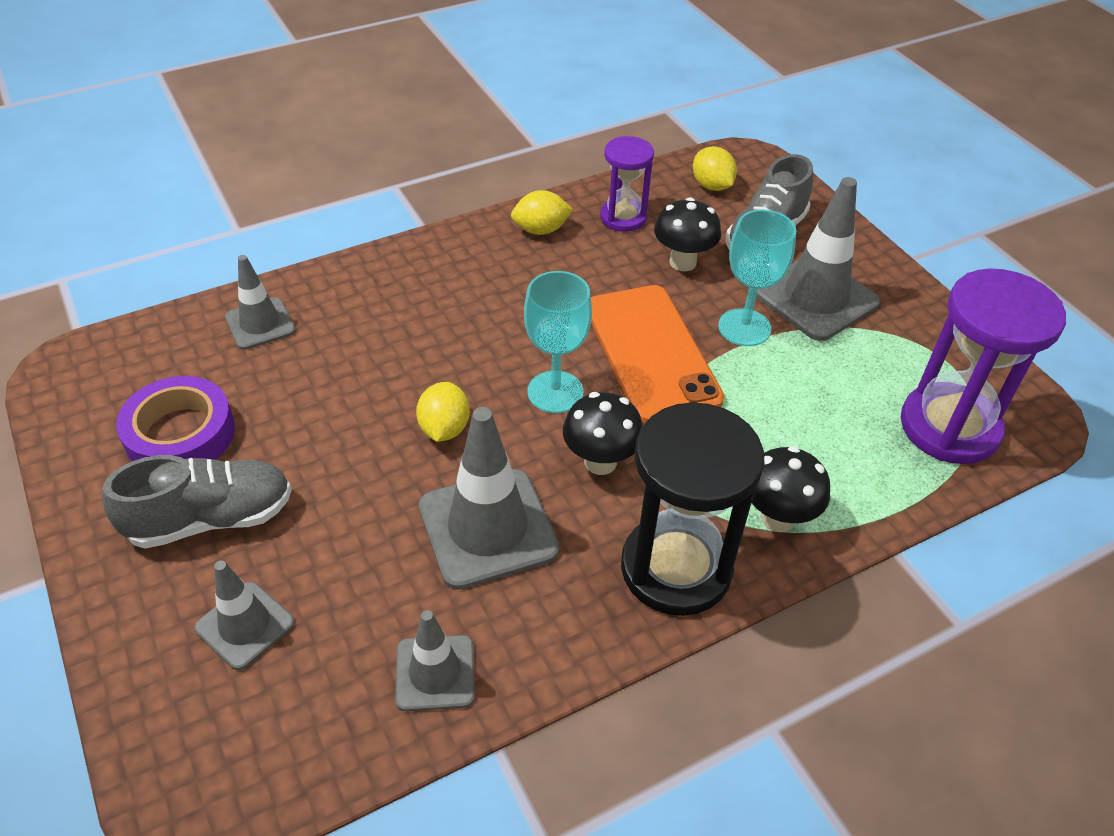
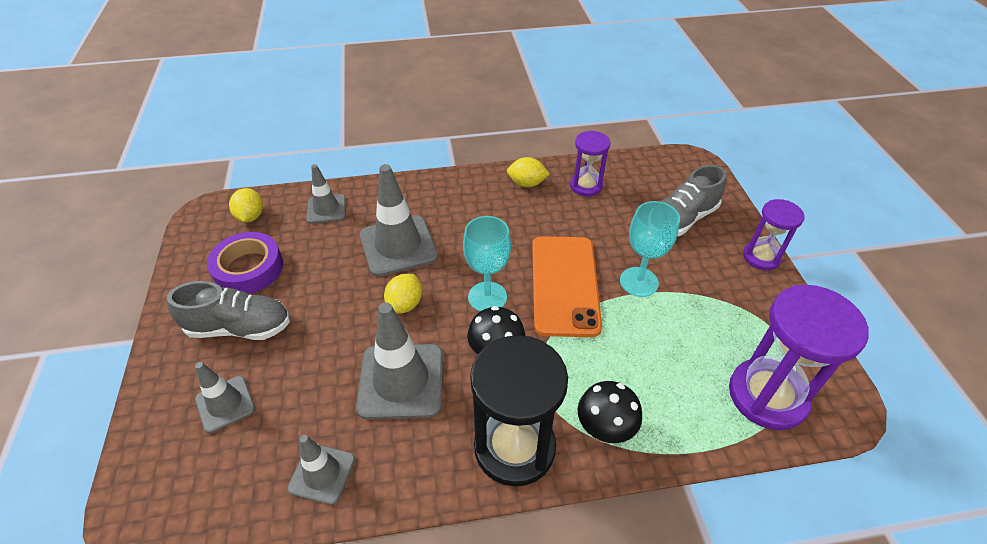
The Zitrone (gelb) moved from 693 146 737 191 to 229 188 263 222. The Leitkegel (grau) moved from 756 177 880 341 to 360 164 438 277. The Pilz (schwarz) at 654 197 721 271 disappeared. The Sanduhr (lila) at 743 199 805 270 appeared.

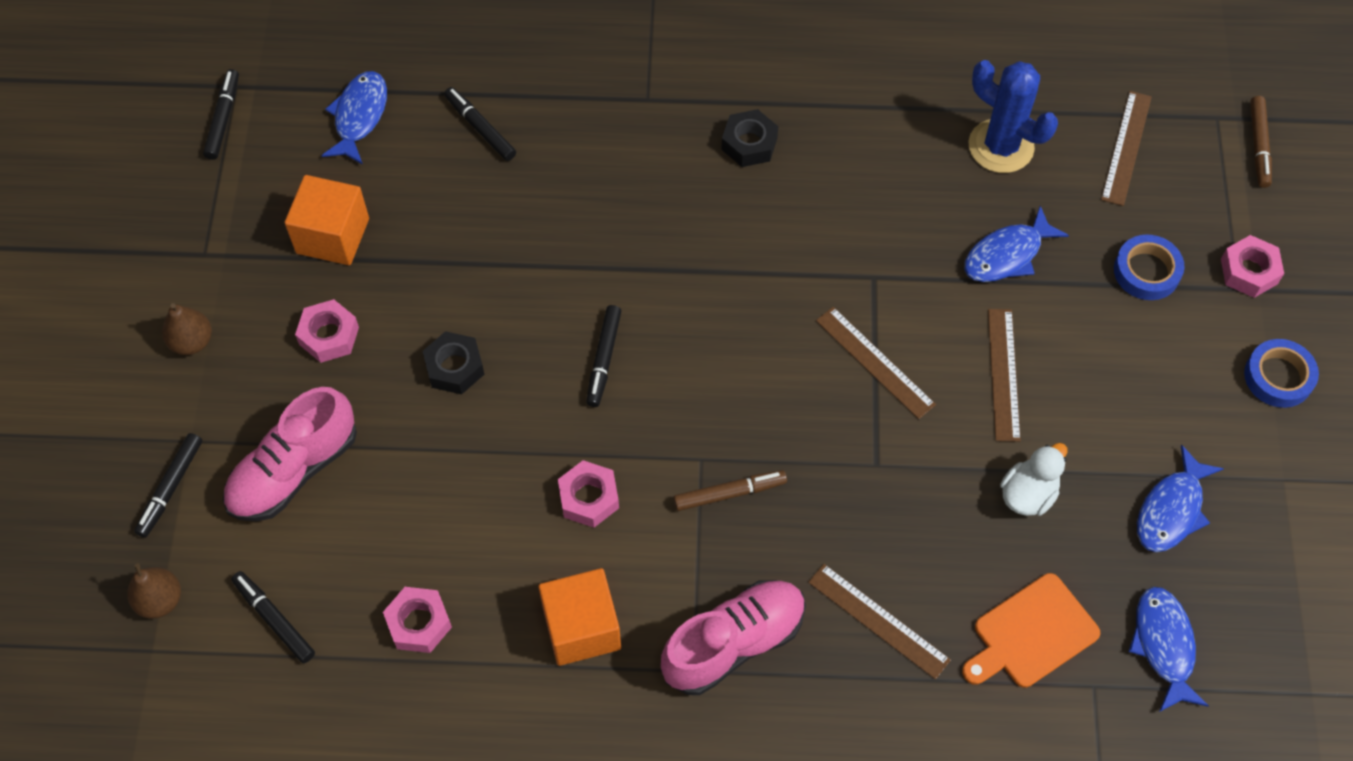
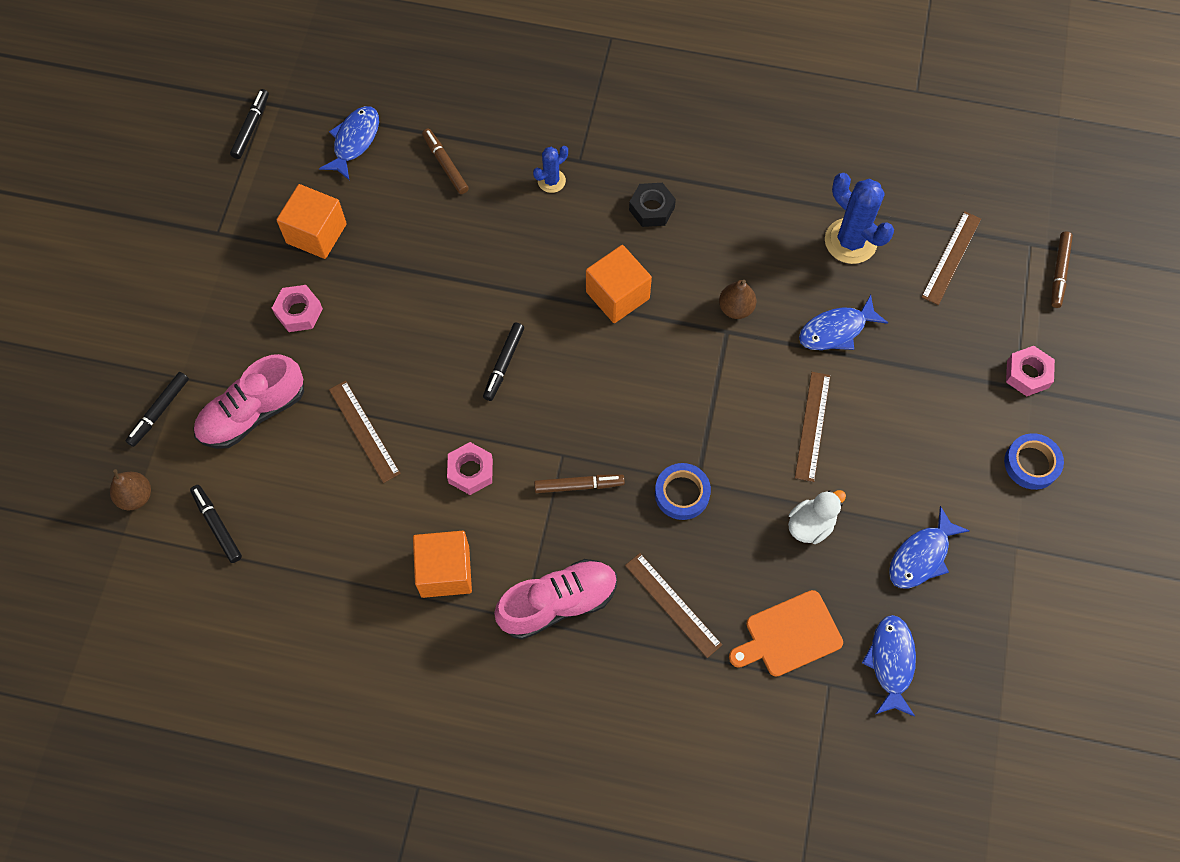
The Filzstift (schwarz) at 444 87 516 161 became the Filzstift (braun) at 422 129 469 194. The Klebeband (blau) moved from 1114 234 1185 300 to 655 463 711 520. The Birne (braun) moved from 162 303 212 355 to 719 280 756 319. The Lineal (braun) moved from 816 307 936 419 to 329 381 401 483. The Sechskantmutter (schwarz) at 423 331 484 394 disappeared. The Sechskantmutter (rosa) at 383 587 452 653 disappeared. The Kaktus (blau) at 533 146 568 193 appeared. The Kubus (orange) at 586 245 652 323 appeared.

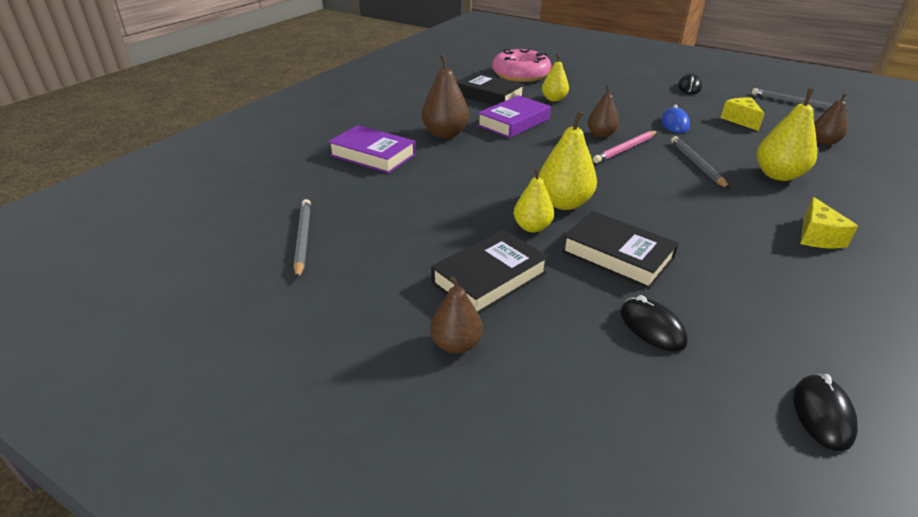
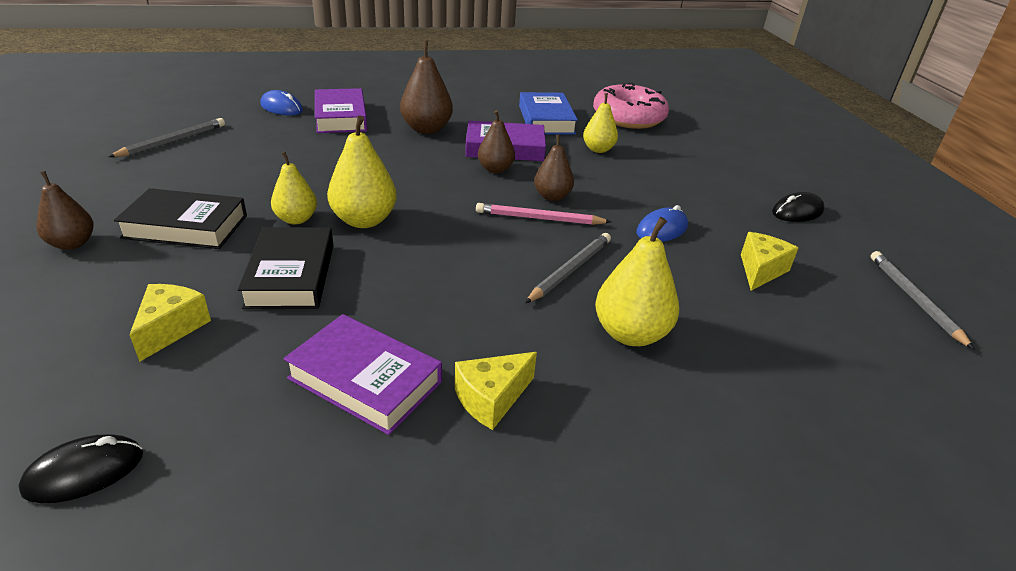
The Buch (schwarz) at 456 72 525 105 became the Buch (blau) at 519 92 578 135. The Birne (braun) moved from 814 93 848 145 to 478 110 515 173. The Computermaus (schwarz) at 620 295 688 352 was replaced by the Käse (gelb) at 129 284 211 362. The Computermaus (blau) at 260 90 303 115 appeared. The Buch (lila) at 283 314 442 435 appeared.

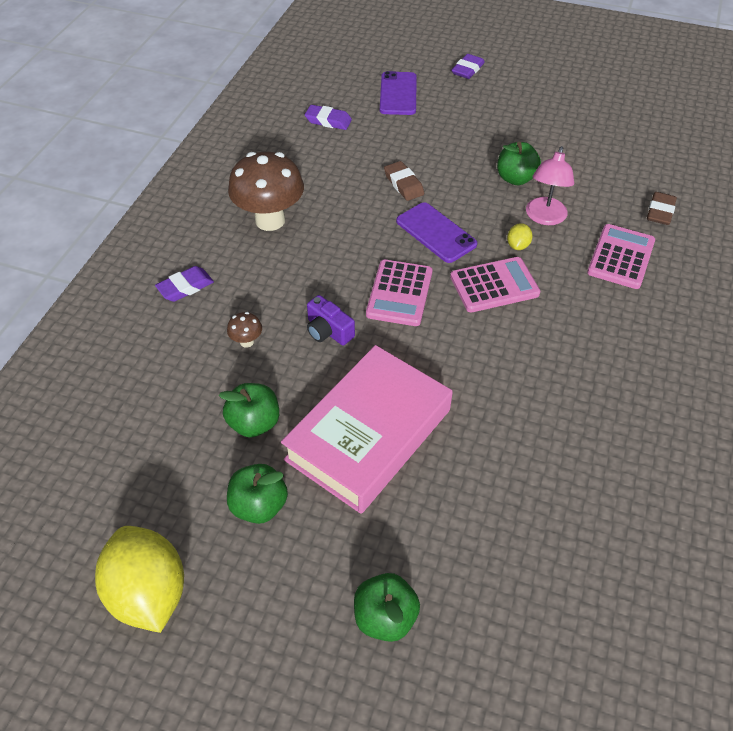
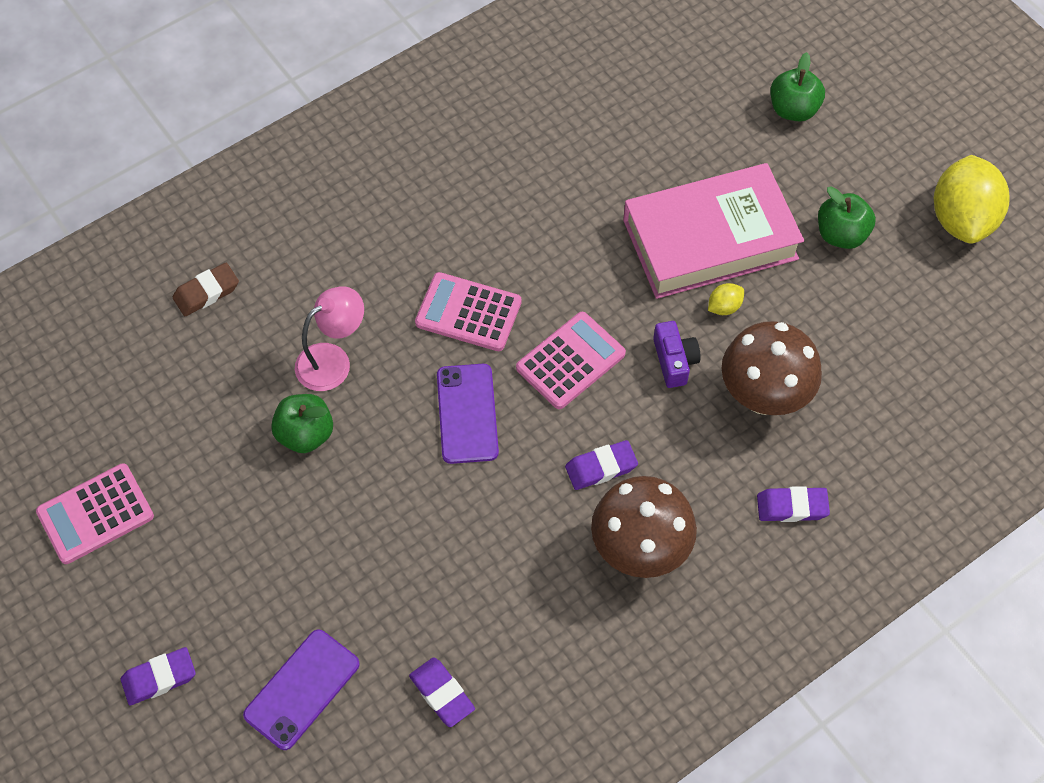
The Radiergummi (braun) at 384 161 424 201 disappeared. The Zitrone (gelb) moved from 507 223 533 250 to 708 283 744 315. The Taschenrechner (rosa) moved from 587 224 655 289 to 36 463 154 564. The Pilz (braun) at 227 312 262 348 changed to 2.39 times the size. The Apfel (grün) at 219 383 279 437 disappeared. The Radiergummi (lila) at 565 440 638 490 appeared.

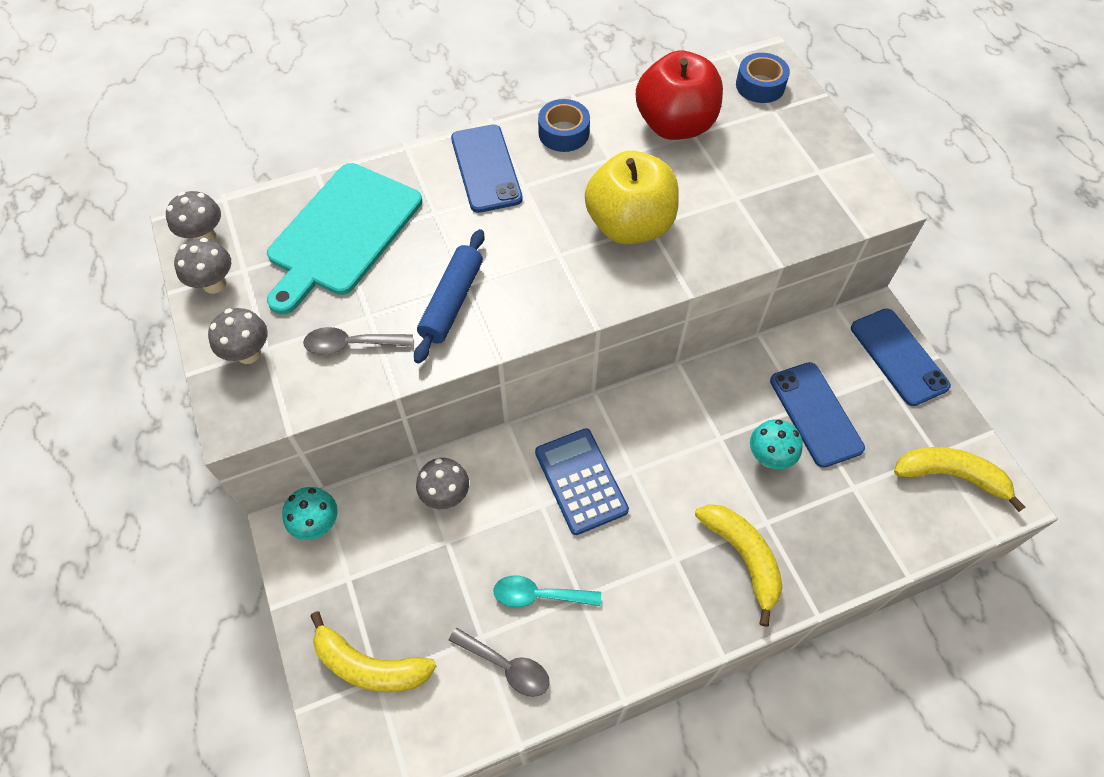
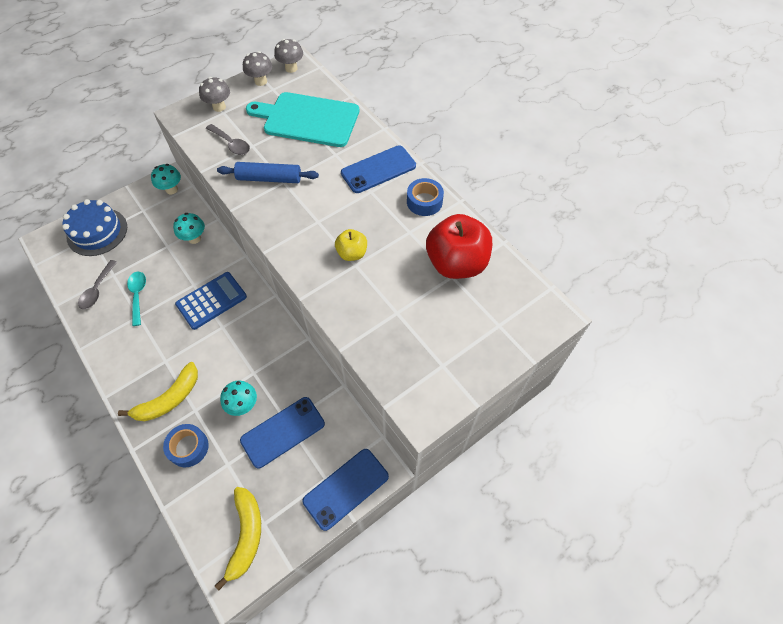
The Klebeband (blau) moved from 736 53 790 103 to 163 424 209 468. The Apfel (gelb) at 585 151 679 244 changed to 0.51 times the size. The Löffel (grau) at 303 327 413 355 turned 150 degrees clockwise. The Pilz (grau) at 416 458 469 509 became the Pilz (türkis) at 173 213 205 244. The Banane (gelb) at 310 611 436 692 was replaced by the Kuchen (blau) at 62 199 127 256.

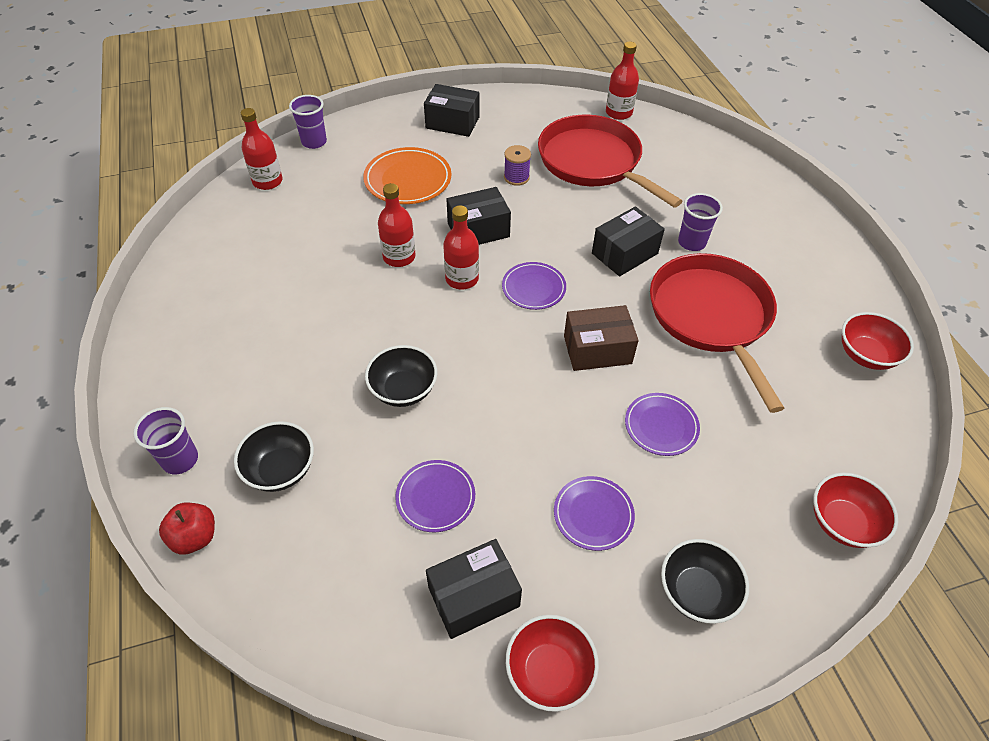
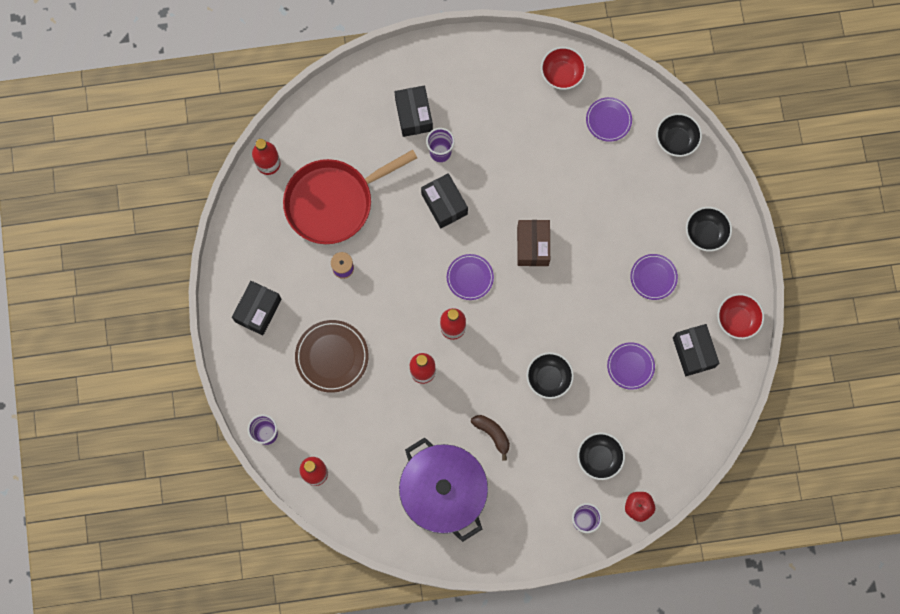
The Teller (orange) at 363 147 452 204 became the Teller (braun) at 295 320 369 393. The Schachtel (schwarz) moved from 446 187 511 245 to 395 86 433 137. The Pfanne (rot) at 650 253 784 413 disappeared. The Teller (lila) moved from 625 393 700 456 to 586 97 632 142. The Schüssel (rot) at 814 473 898 548 became the Schüssel (schwarz) at 656 113 702 157. The Banane (braun) at 471 415 510 461 appeared. The Kochtopf (lila) at 399 437 488 542 appeared.

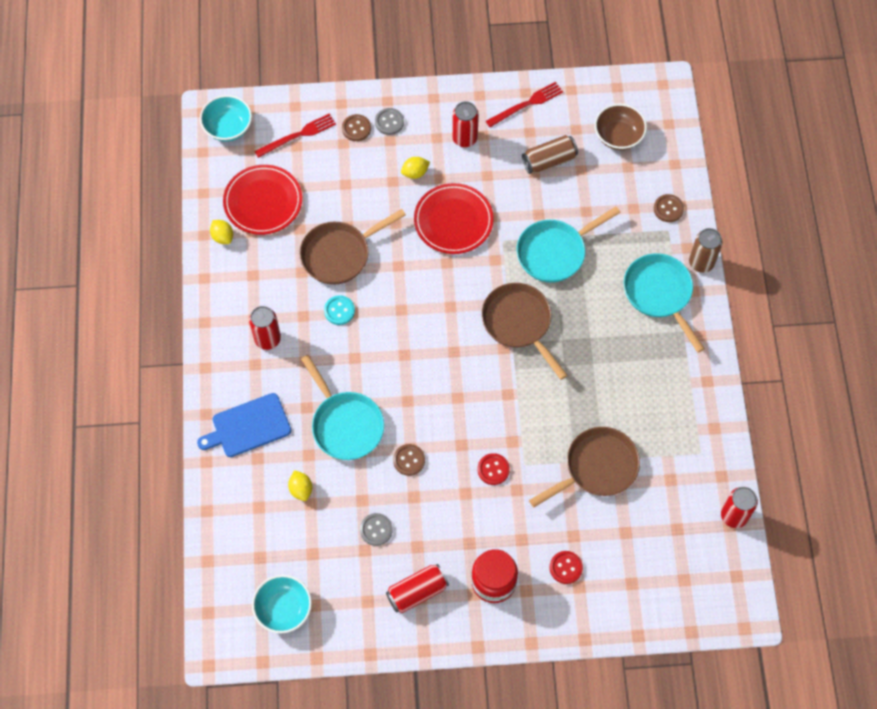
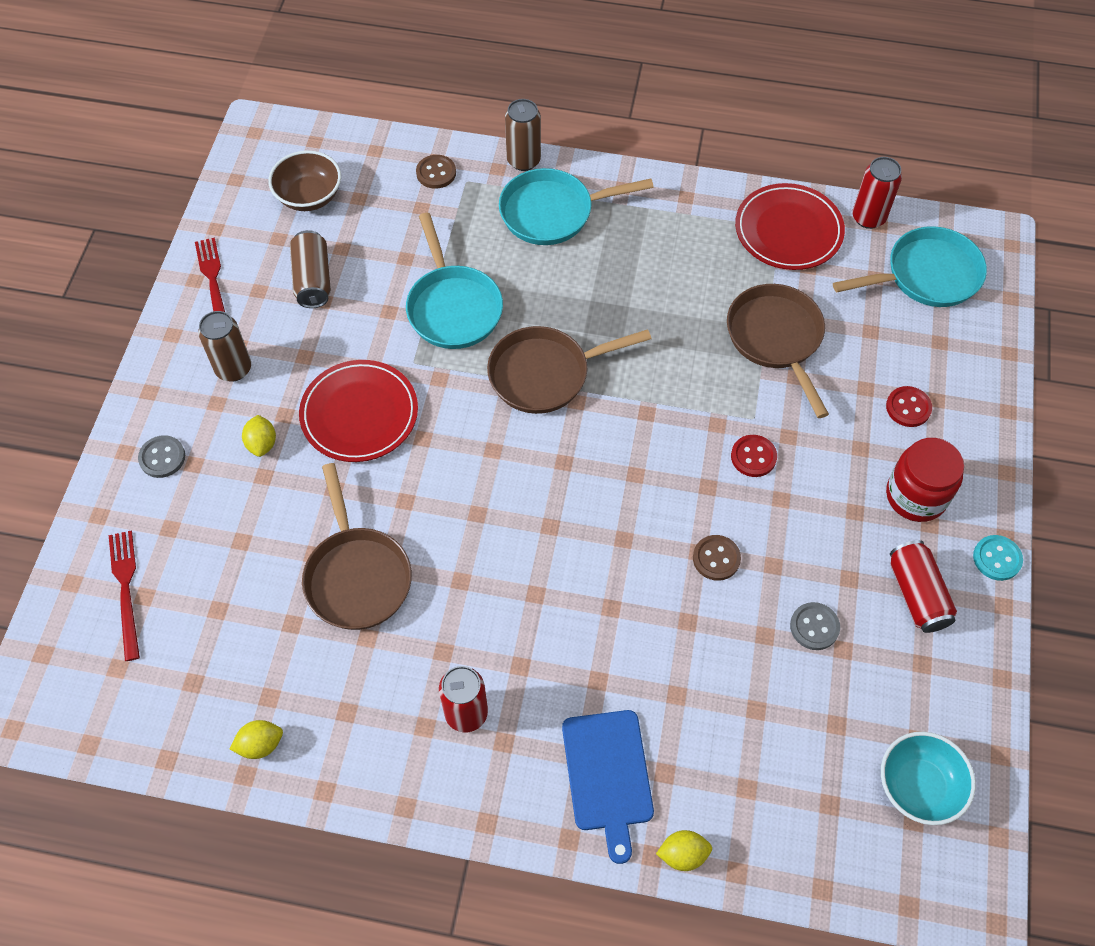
The Schüssel (türkis) at 200 95 252 141 disappeared. The Dose (rot) at 452 101 479 147 became the Dose (braun) at 198 311 251 381. The Knopf (braun) at 342 114 371 141 disappeared. The Teller (rot) moved from 223 165 302 235 to 735 183 845 270. The Knopf (türkis) moved from 324 295 355 325 to 973 535 1023 581. The Pfanne (türkis) moved from 301 355 384 460 to 833 226 987 307. The Zitrone (gelb) moved from 288 470 312 501 to 656 830 712 871.

